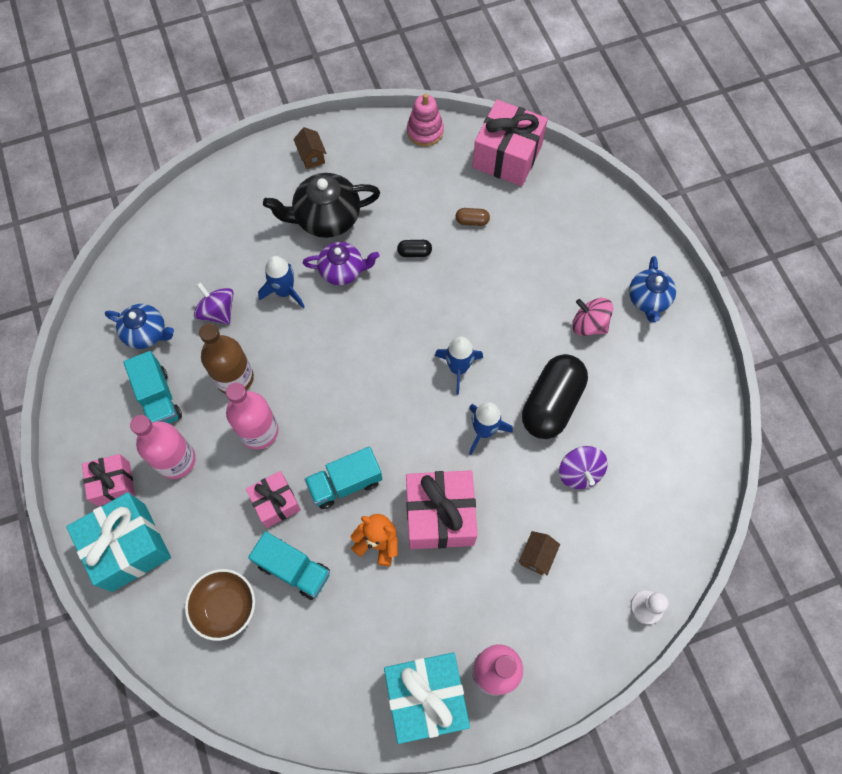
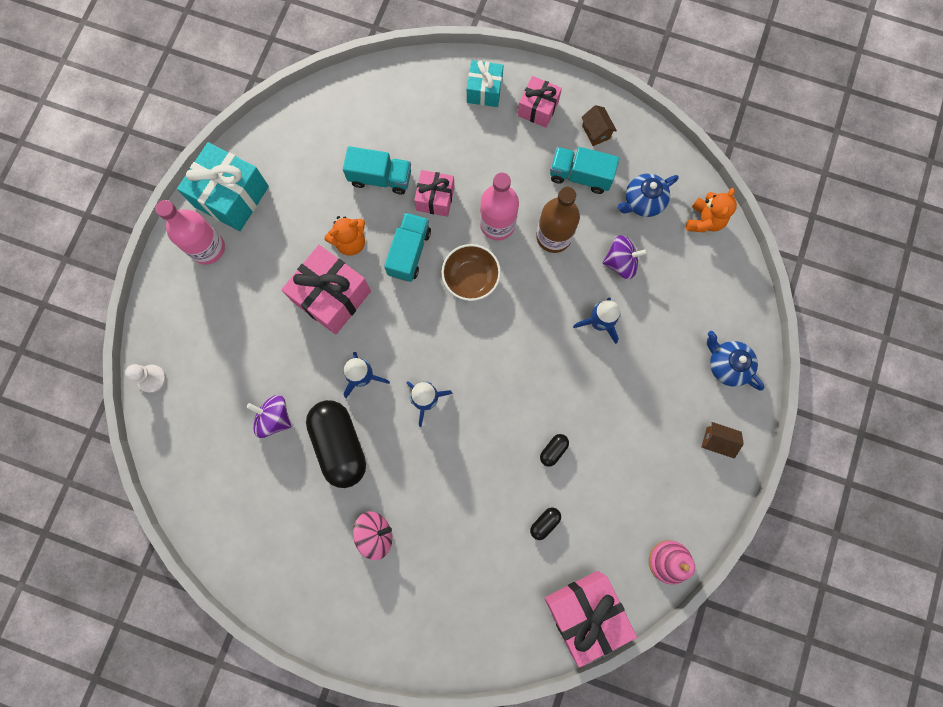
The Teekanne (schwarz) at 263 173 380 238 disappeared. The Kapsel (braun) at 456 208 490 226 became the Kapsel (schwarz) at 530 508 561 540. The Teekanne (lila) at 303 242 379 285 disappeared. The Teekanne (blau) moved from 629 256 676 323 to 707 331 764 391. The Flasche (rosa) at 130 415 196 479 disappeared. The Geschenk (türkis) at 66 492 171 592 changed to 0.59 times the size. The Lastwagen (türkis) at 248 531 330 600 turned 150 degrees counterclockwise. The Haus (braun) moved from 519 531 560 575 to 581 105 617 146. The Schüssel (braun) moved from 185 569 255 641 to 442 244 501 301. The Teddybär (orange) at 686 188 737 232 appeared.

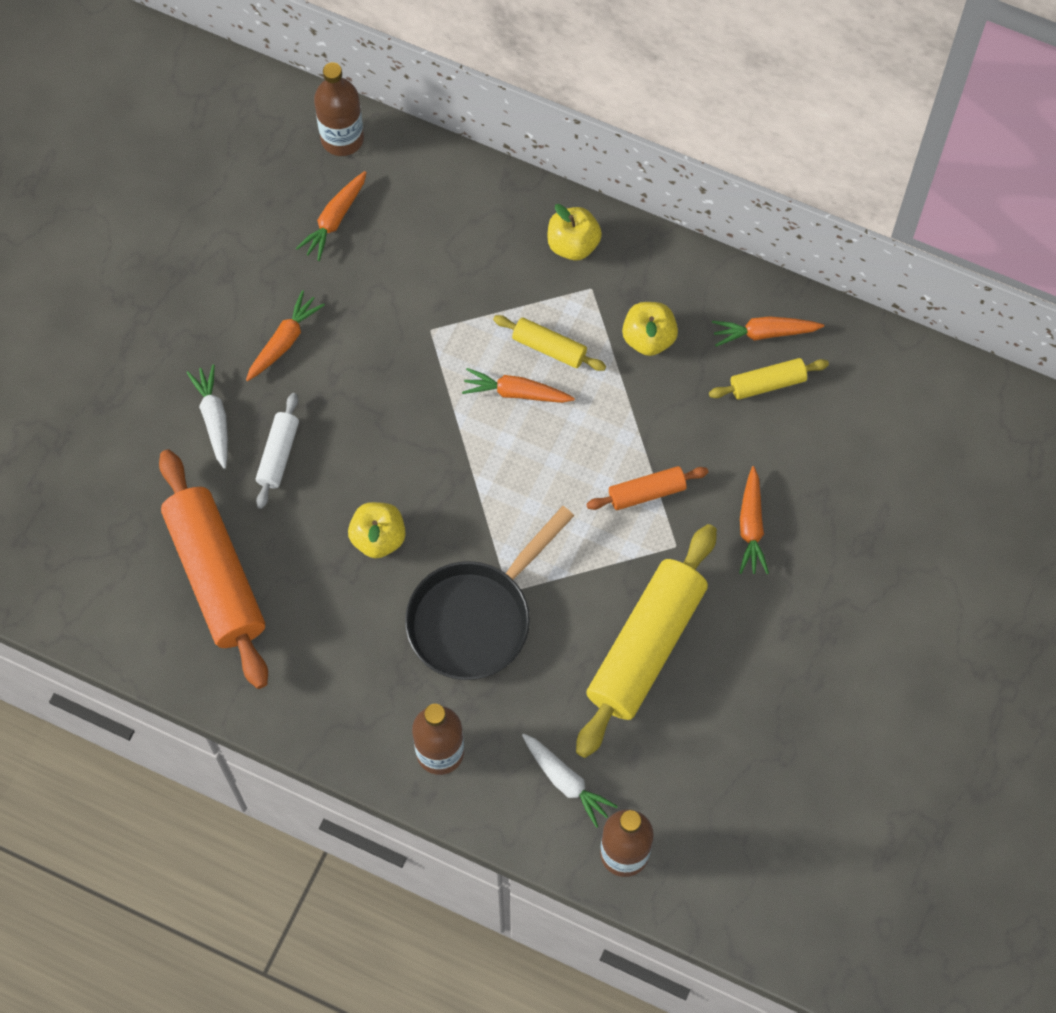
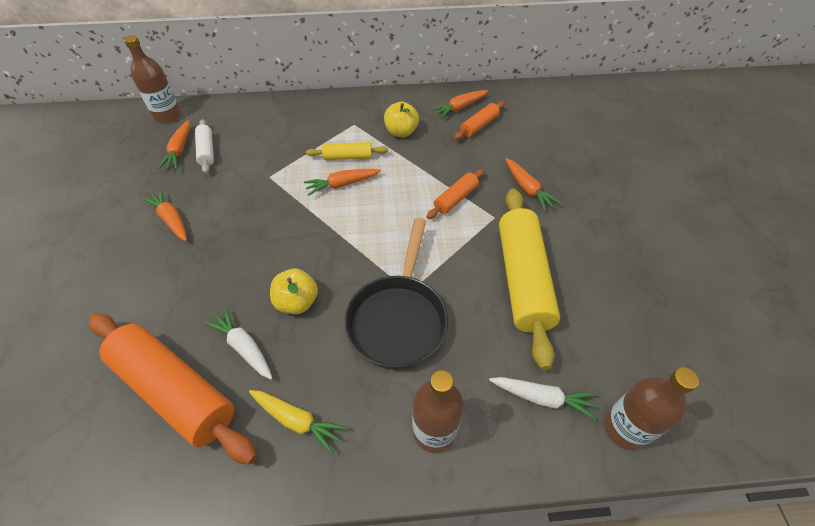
The Apfel (gelb) at 547 204 602 261 disappeared. The Karotte (orange) at 246 290 325 381 turned 45 degrees counterclockwise. The Nudelholz (gelb) at 709 358 829 400 became the Nudelholz (orange) at 454 101 505 140. The Karotte (weiß) moved from 186 364 228 469 to 205 307 273 380. The Nudelholz (weiß) moved from 256 393 299 509 to 195 119 214 174. The Karotte (gelb) at 249 390 346 454 appeared.

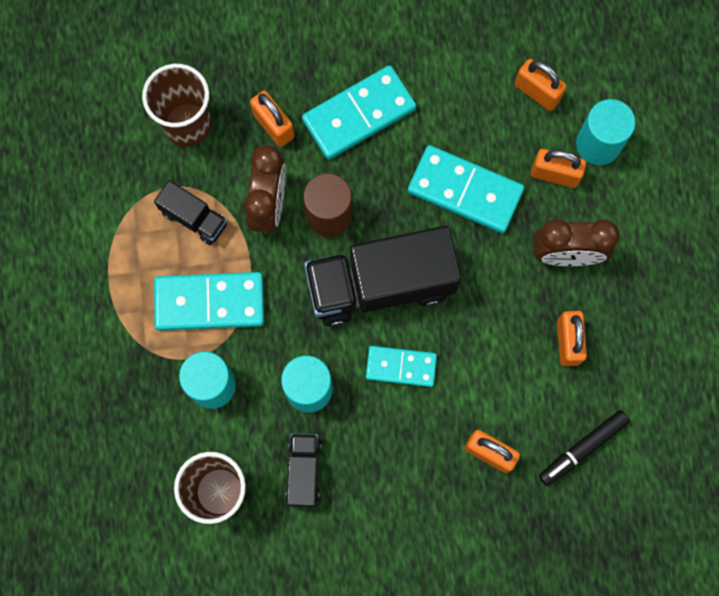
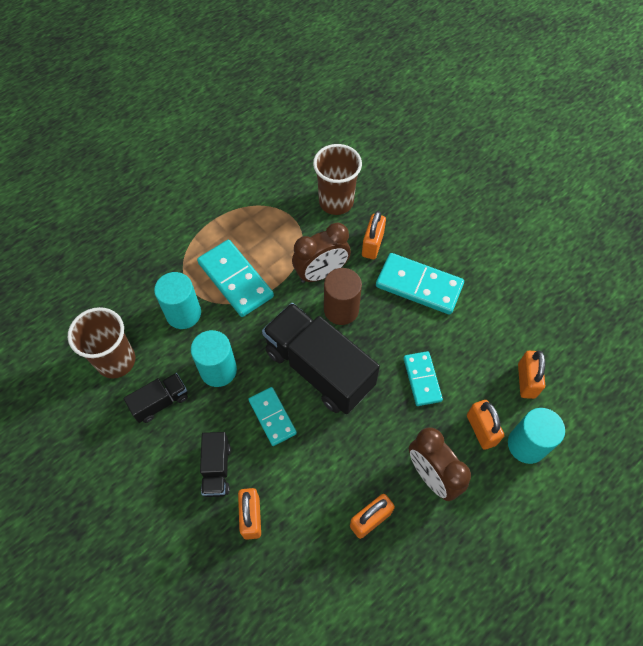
The Dominostein (türkis) at 408 145 524 233 changed to 0.63 times the size. The Lastwagen (schwarz) moved from 154 180 227 245 to 200 432 231 497. The Filzstift (schwarz) at 539 410 630 486 disappeared.

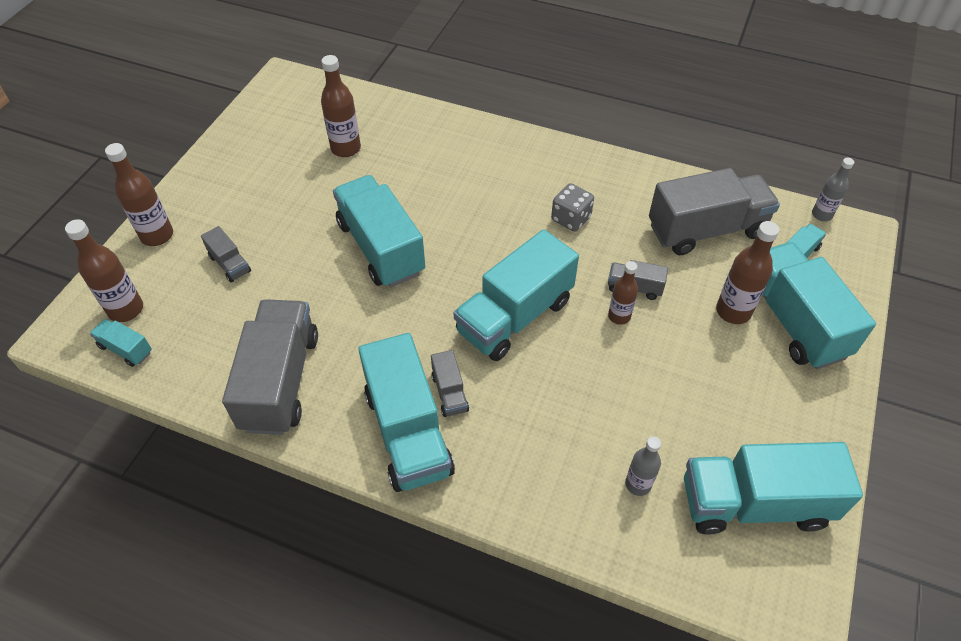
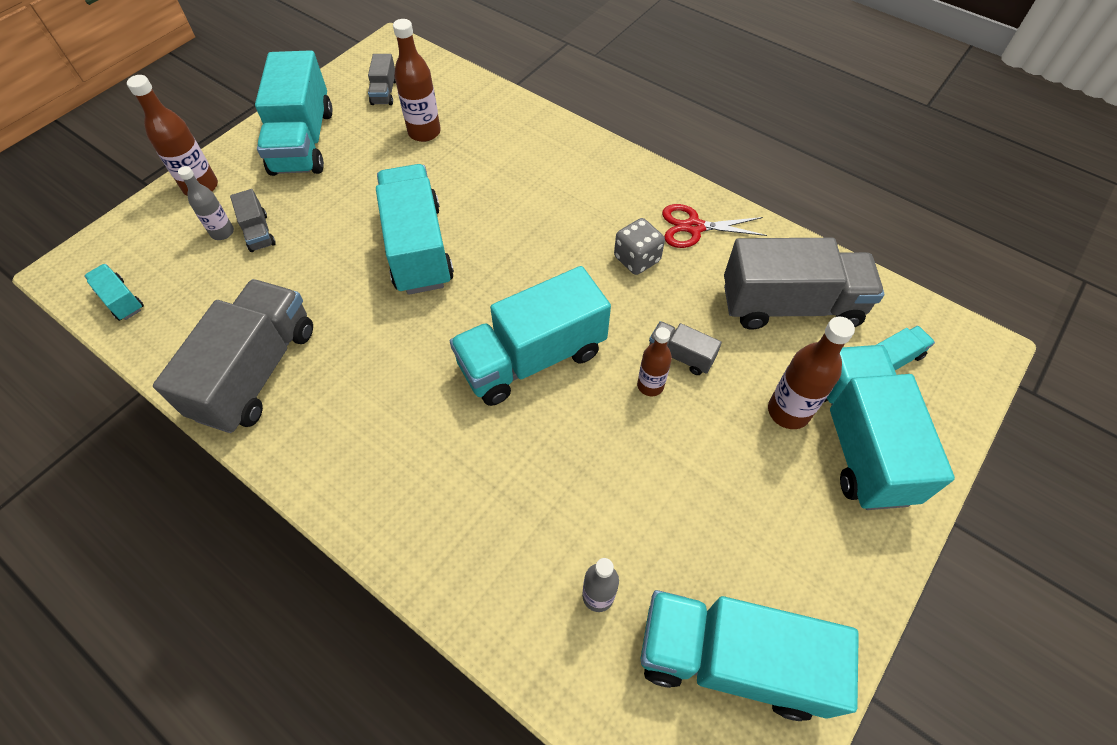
The Flasche (grau) moved from 812 158 854 221 to 178 166 234 240. The Flasche (braun) at 65 219 143 322 disappeared. The Lastwagen (türkis) moved from 358 333 455 492 to 255 50 333 176. The Lastwagen (grau) moved from 431 350 469 417 to 368 54 396 105. The Schere (rot) at 662 204 767 248 appeared.

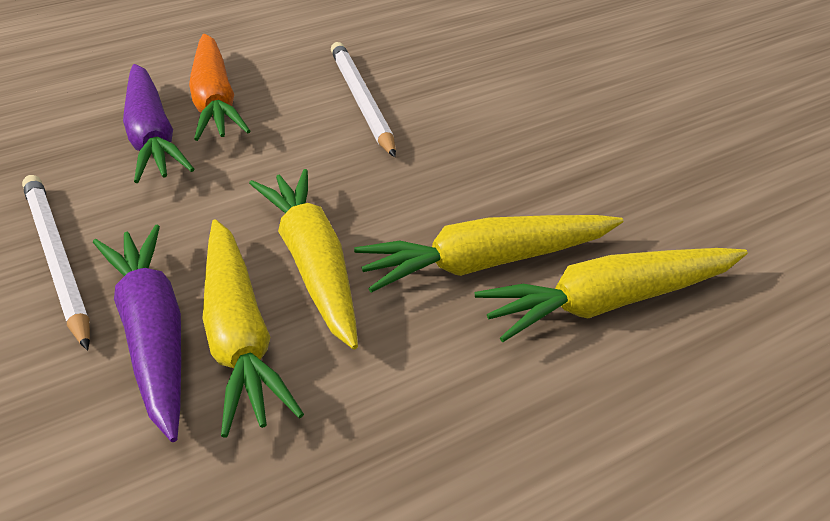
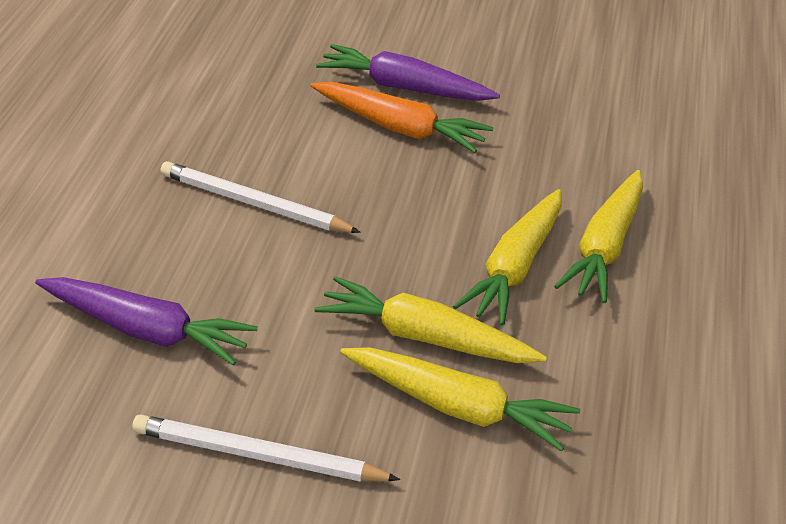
The Karotte (orange) moved from 189 34 250 141 to 311 82 493 153. The Karotte (lila) moved from 93 225 181 442 to 316 44 500 101.

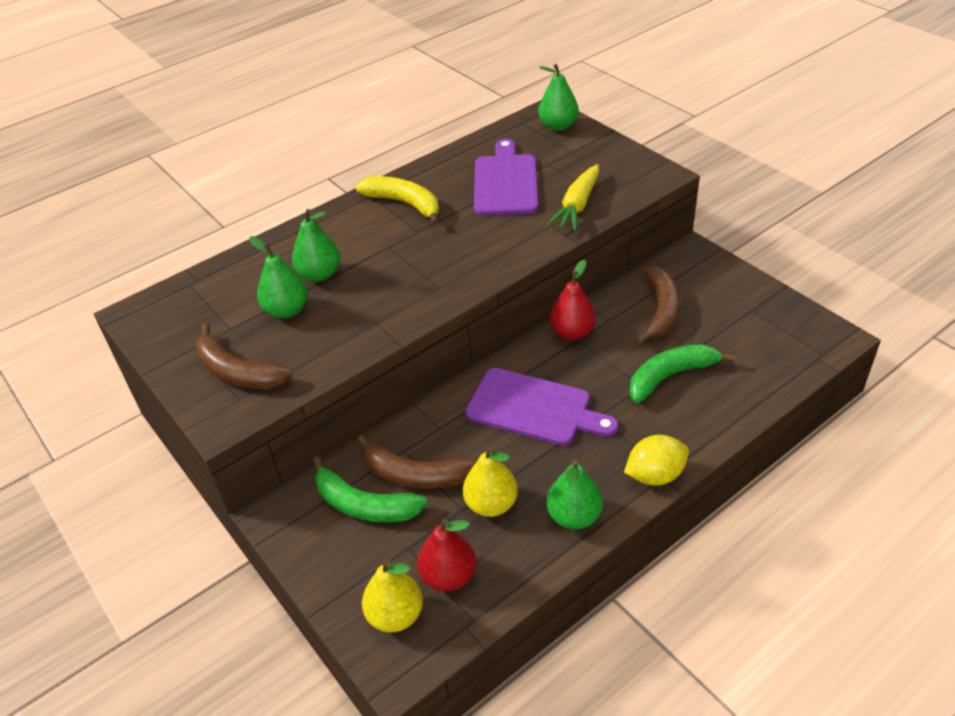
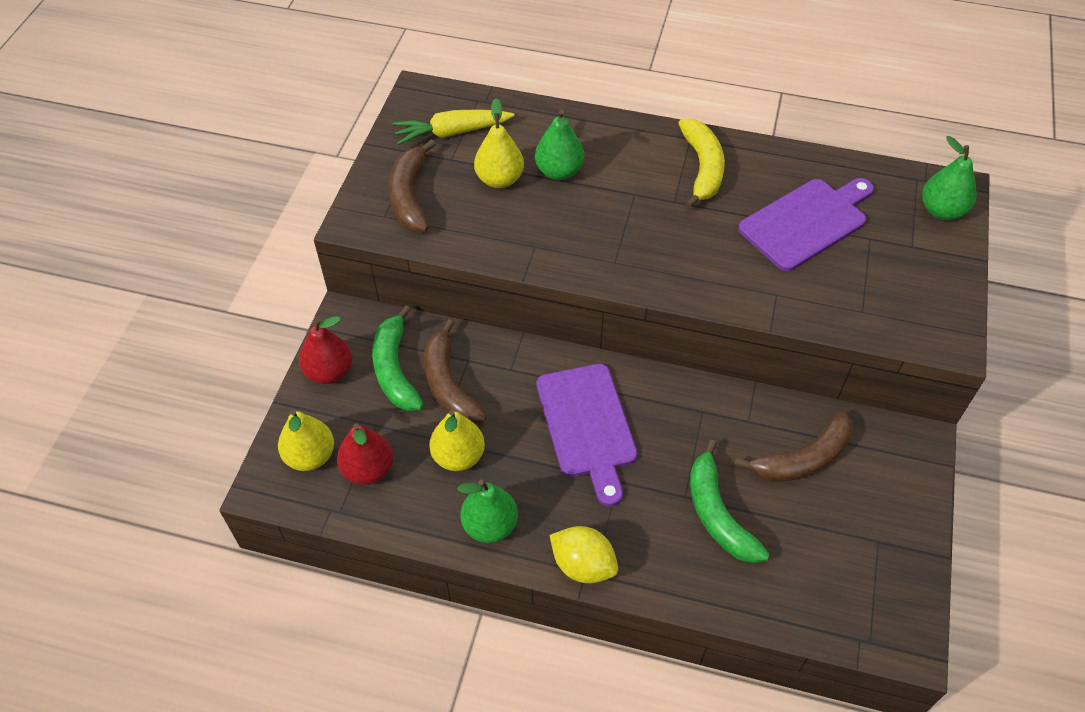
The Karotte (gelb) moved from 547 164 599 231 to 392 109 515 145. The Birne (grün) at 249 236 308 318 became the Birne (gelb) at 474 98 524 188. The Birne (rot) moved from 549 259 596 340 to 299 316 352 384. The Banane (grün) at 629 344 736 403 turned 135 degrees counterclockwise.

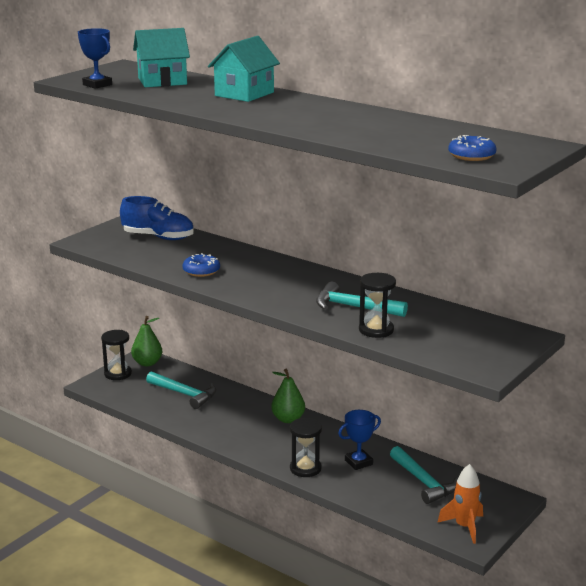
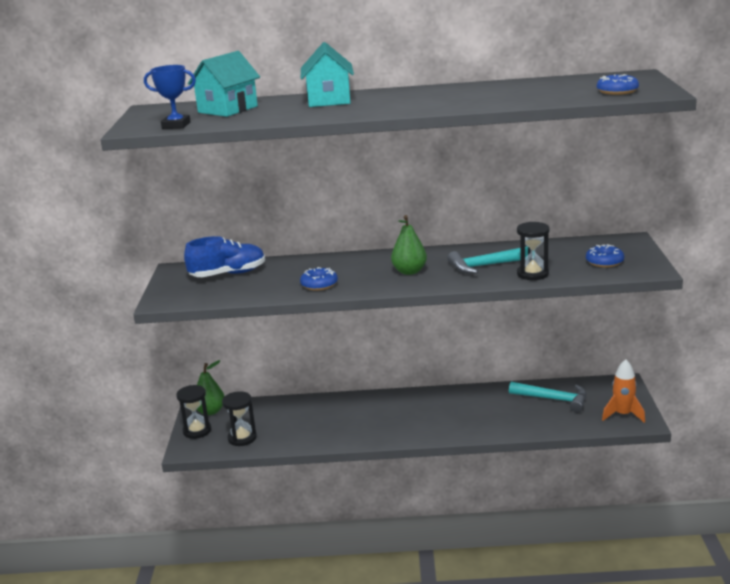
The Birne (grün) moved from 271 369 305 423 to 391 215 427 275. The Hammer (türkis) at 146 371 216 409 disappeared. The Pokal (blau) at 338 410 381 470 disappeared. The Sanduhr (schwarz) moved from 290 418 322 477 to 222 391 257 446. The Donut (blau) at 586 244 624 267 appeared.

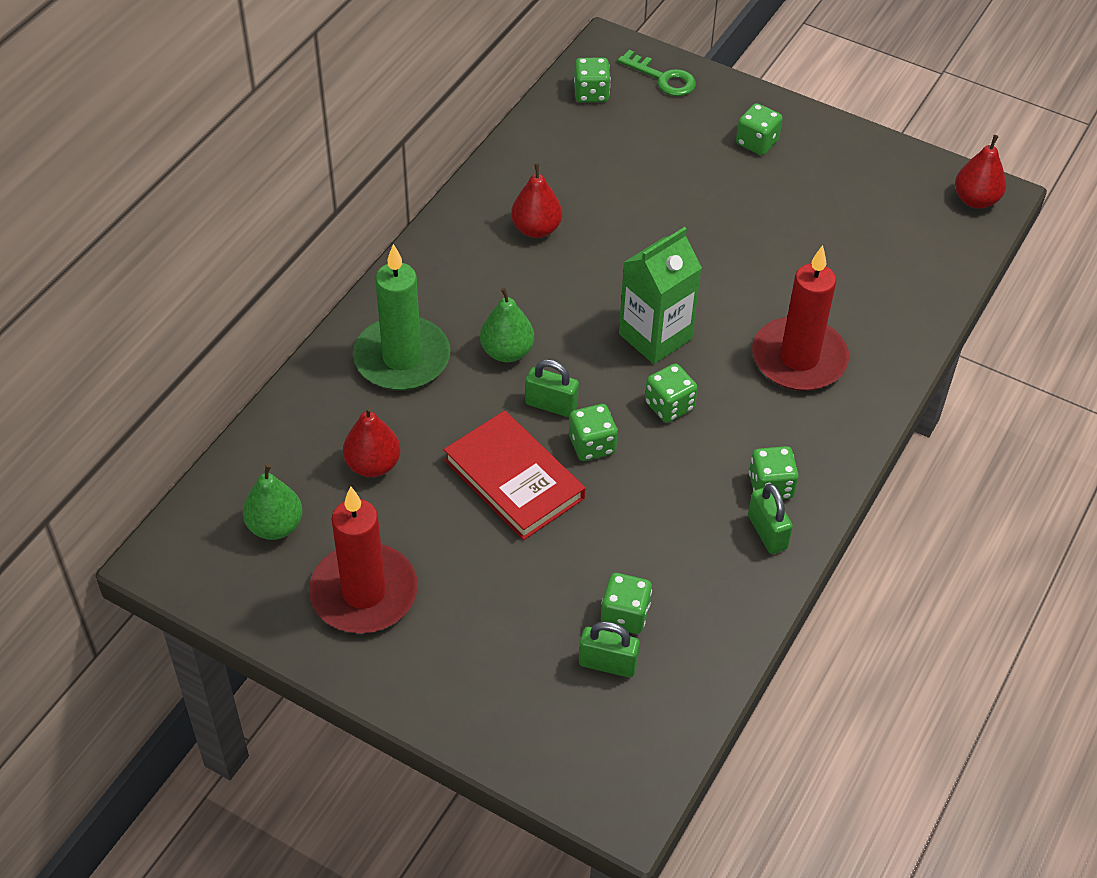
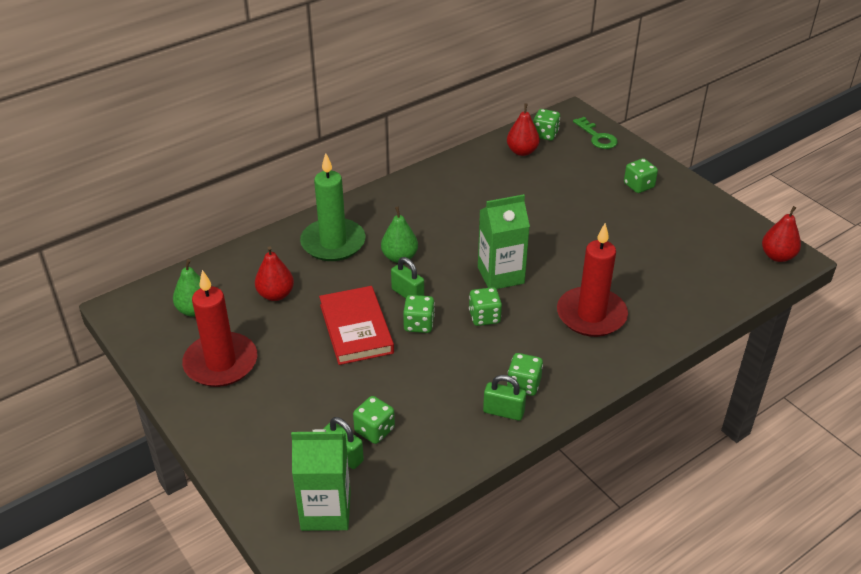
The Birne (rot) moved from 511 163 562 238 to 507 103 540 156. The Vorhängeschloss (grün) at 748 483 793 554 turned 75 degrees counterclockwise. The Getränkekarton (grün) at 291 429 351 531 appeared.

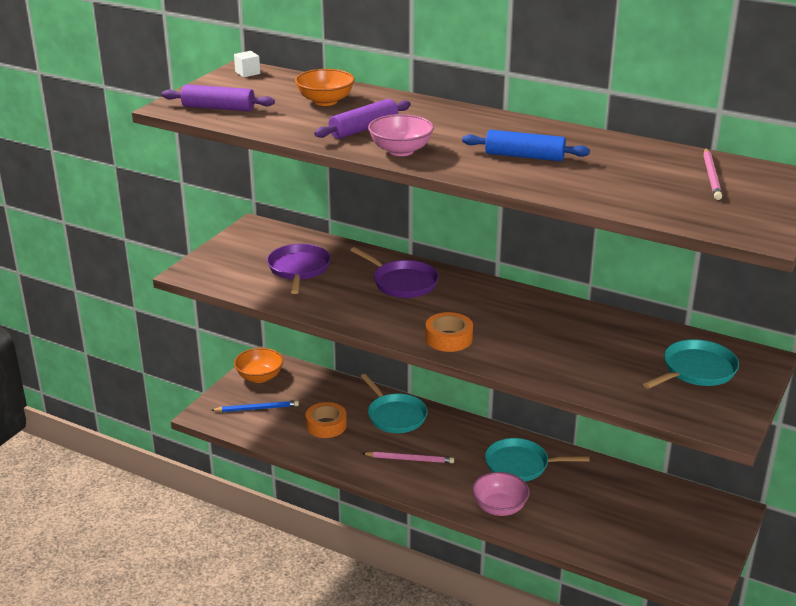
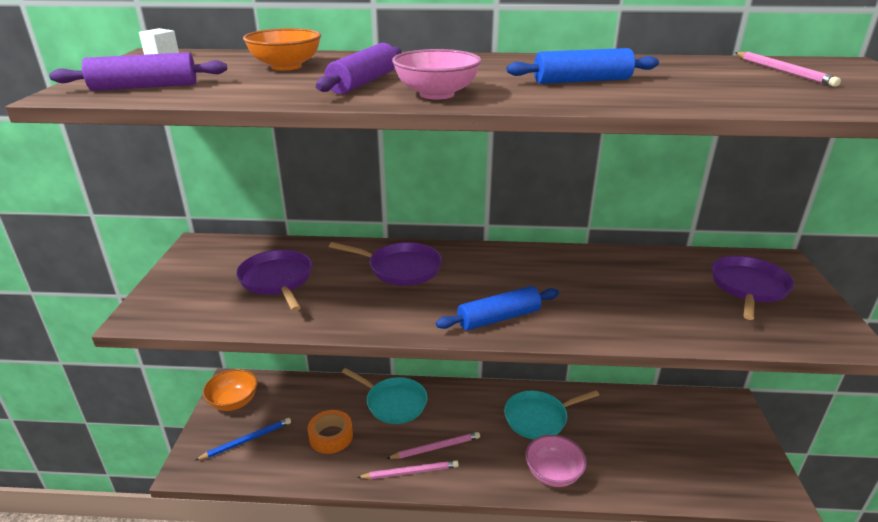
The Klebeband (orange) at 425 312 473 352 was replaced by the Nudelholz (blau) at 436 286 559 330. The Pfanne (türkis) at 643 339 739 389 became the Pfanne (lila) at 712 256 794 320. The Bleistift (rosa) at 357 460 459 479 appeared.

